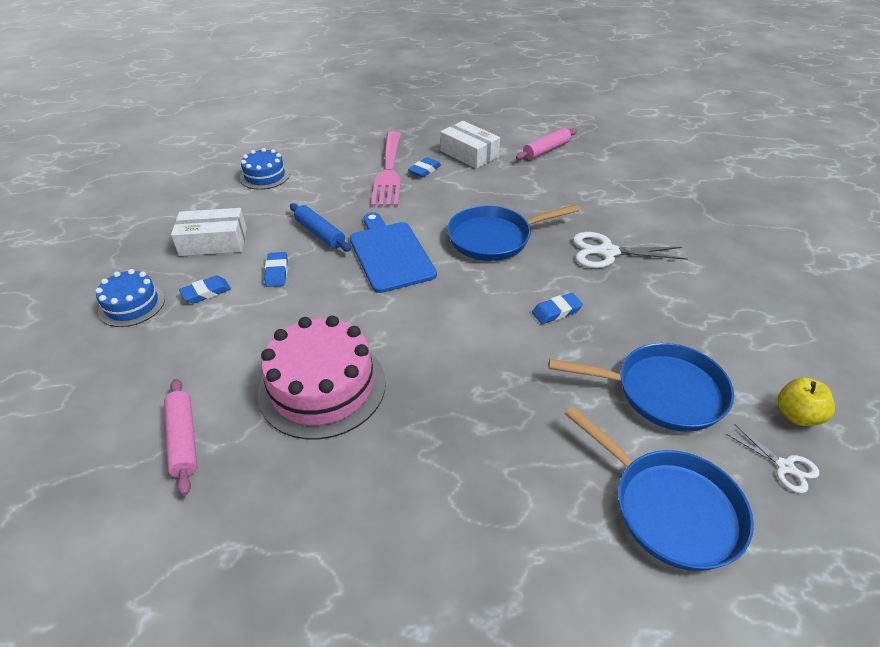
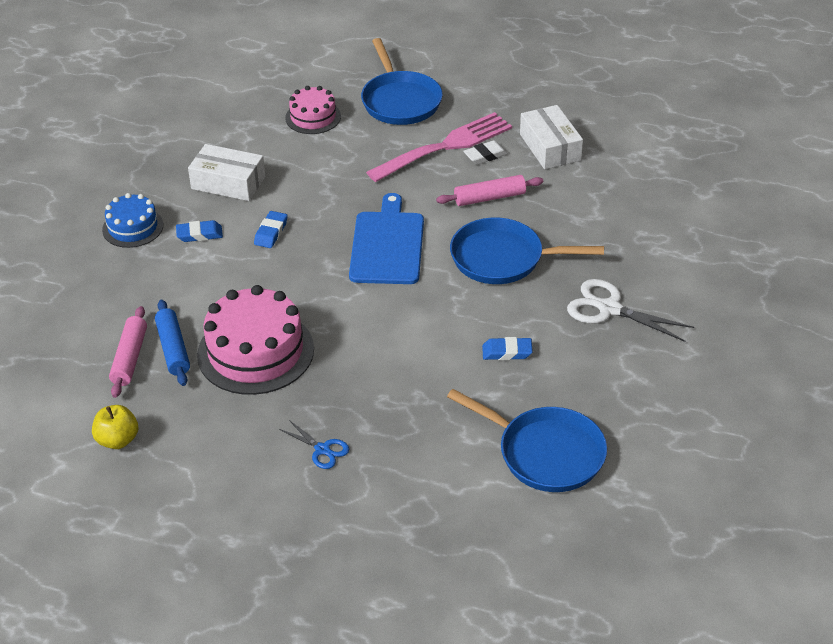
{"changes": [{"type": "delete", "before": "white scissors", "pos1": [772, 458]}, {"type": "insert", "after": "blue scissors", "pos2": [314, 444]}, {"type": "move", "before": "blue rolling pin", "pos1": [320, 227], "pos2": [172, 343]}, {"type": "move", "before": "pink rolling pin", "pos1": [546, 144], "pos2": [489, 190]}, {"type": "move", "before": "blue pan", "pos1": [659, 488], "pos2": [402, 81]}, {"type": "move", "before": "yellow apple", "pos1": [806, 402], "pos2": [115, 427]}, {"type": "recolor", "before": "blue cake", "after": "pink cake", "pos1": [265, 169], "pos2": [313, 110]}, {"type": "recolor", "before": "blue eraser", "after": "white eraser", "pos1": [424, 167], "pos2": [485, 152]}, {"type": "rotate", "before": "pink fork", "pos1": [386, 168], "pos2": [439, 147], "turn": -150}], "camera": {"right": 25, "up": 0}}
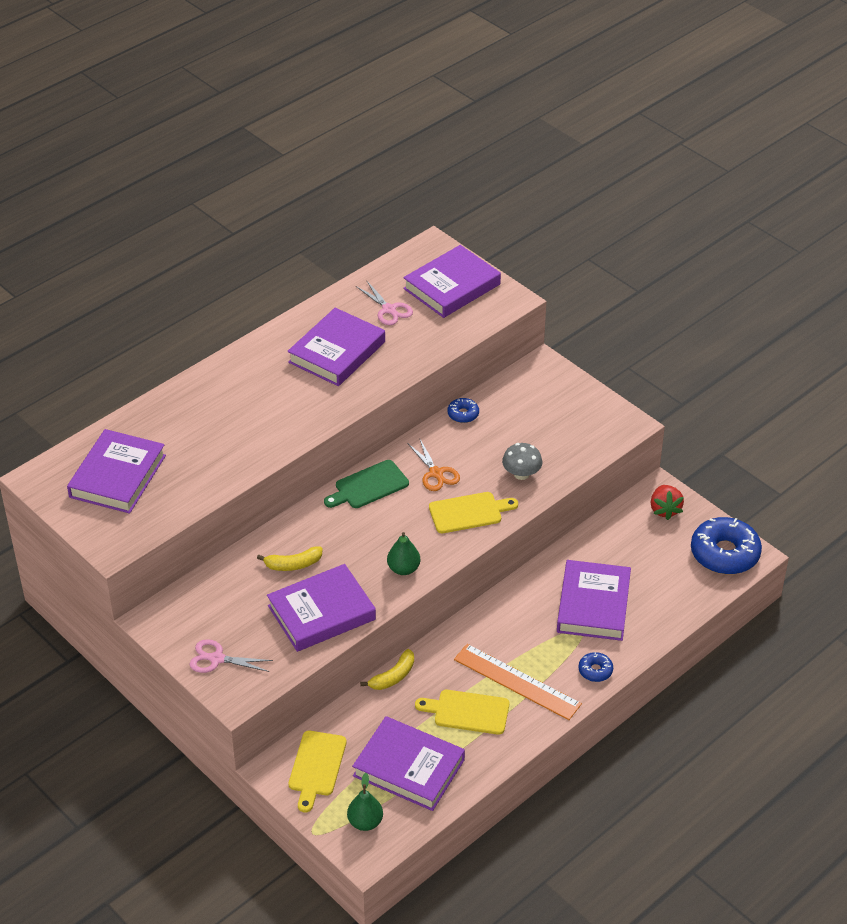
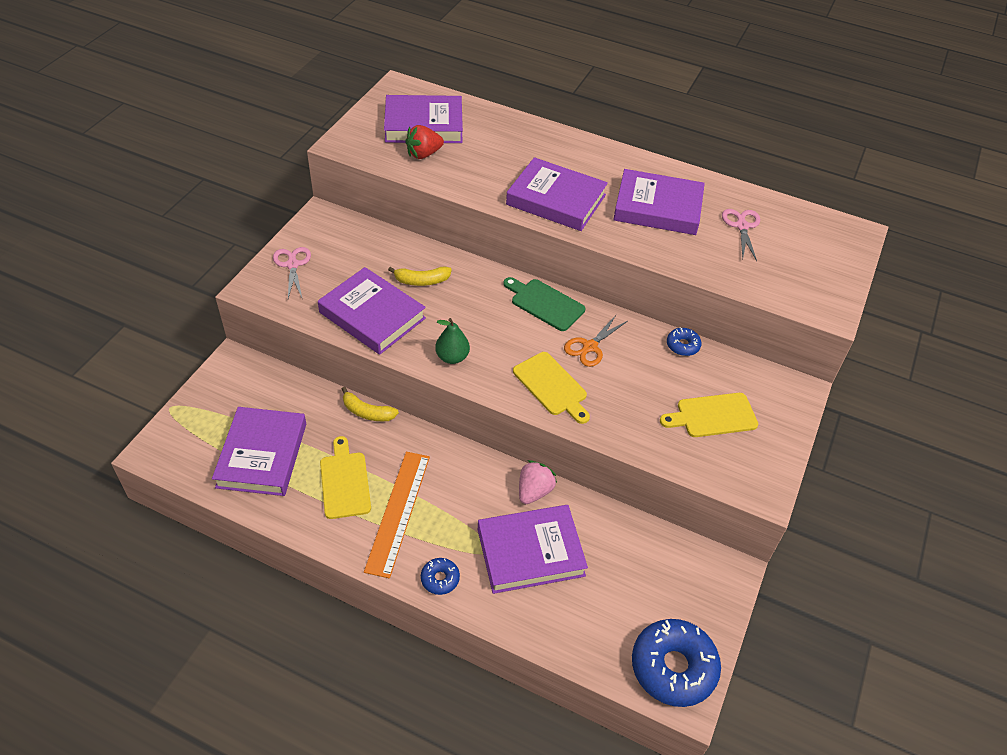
{"changes": [{"type": "delete", "before": "green pear", "pos1": [365, 802]}, {"type": "delete", "before": "grey mushroom", "pos1": [522, 461]}, {"type": "insert", "after": "pink strawberry", "pos2": [538, 482]}, {"type": "move", "before": "yellow cutting board", "pos1": [318, 771], "pos2": [709, 415]}, {"type": "move", "before": "purple book", "pos1": [452, 281], "pos2": [557, 194]}, {"type": "move", "before": "red strawberry", "pos1": [667, 502], "pos2": [424, 142]}, {"type": "rotate", "before": "yellow banana", "pos1": [289, 558], "pos2": [420, 276], "turn": -60}, {"type": "rotate", "before": "pink scissors", "pos1": [384, 302], "pos2": [741, 235], "turn": 150}], "camera": {"right": 65, "up": 5}}
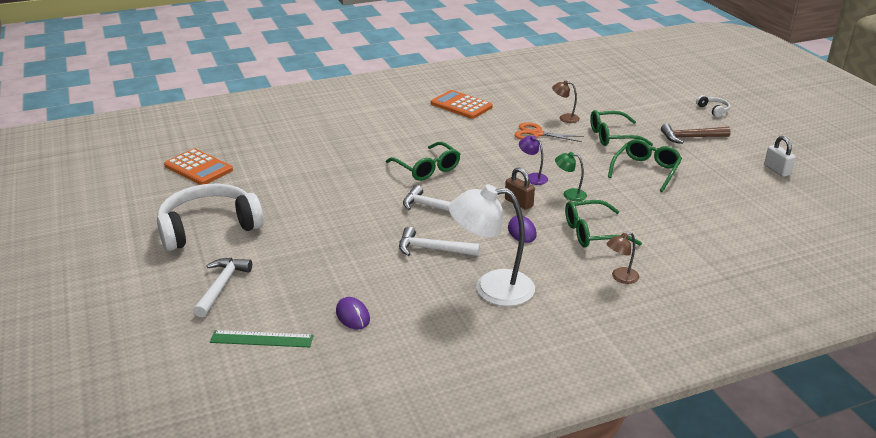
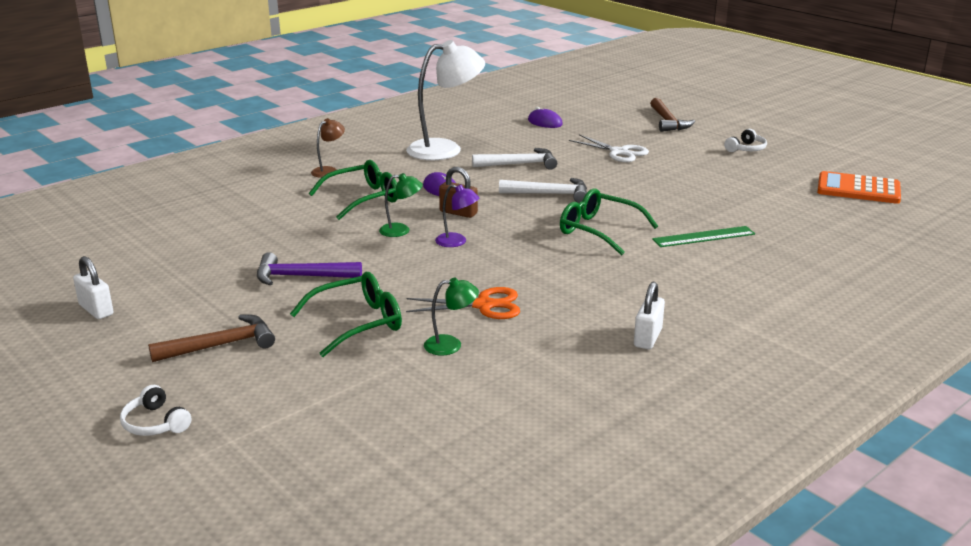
{"changes": [{"type": "insert", "after": "white scissors", "pos2": [609, 148]}, {"type": "move", "before": "green ruler", "pos1": [262, 338], "pos2": [703, 236]}, {"type": "replace", "before": "orange calculator", "after": "white padlock", "pos1": [462, 104], "pos2": [649, 316]}, {"type": "replace", "before": "green glasses", "after": "purple hammer", "pos1": [645, 165], "pos2": [309, 268]}, {"type": "recolor", "before": "white hammer", "after": "brown hammer", "pos1": [222, 287], "pos2": [672, 115]}, {"type": "recolor", "before": "brown lamp", "after": "green lamp", "pos1": [566, 101], "pos2": [451, 316]}, {"type": "resize", "before": "white headphones", "pos1": [210, 217], "pos2": [745, 140], "scale": 0.4}], "camera": {"right": 160, "up": -5}}
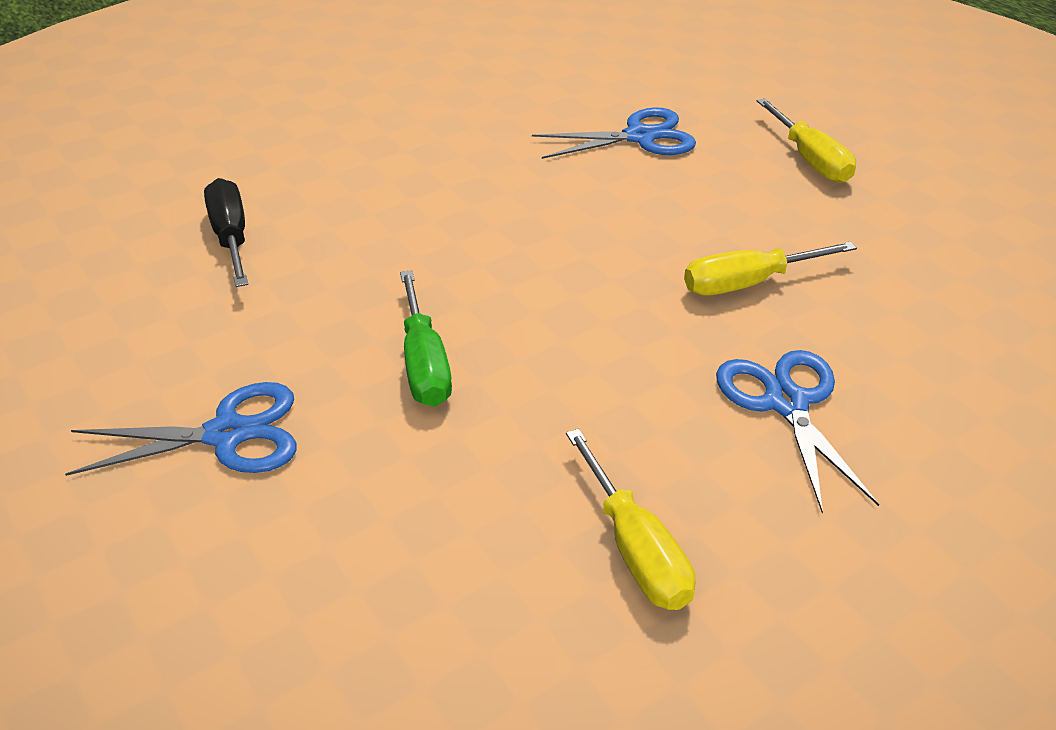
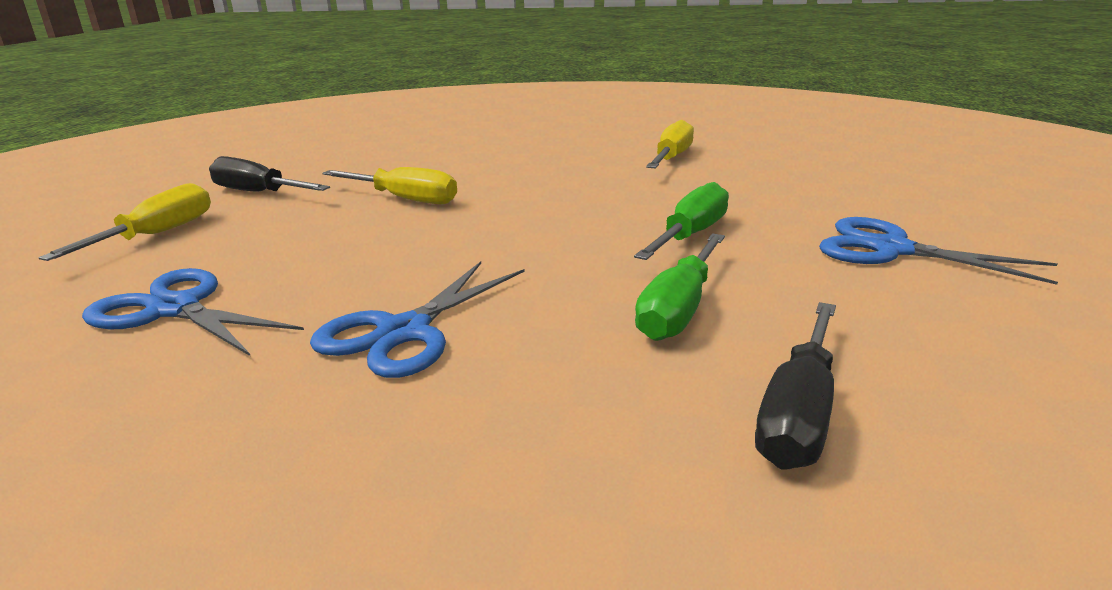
{"changes": [{"type": "insert", "after": "black screwdriver", "pos2": [269, 174]}, {"type": "insert", "after": "green screwdriver", "pos2": [680, 287]}, {"type": "move", "before": "blue scissors", "pos1": [797, 432], "pos2": [417, 319]}], "camera": {"right": -135, "up": -15}}
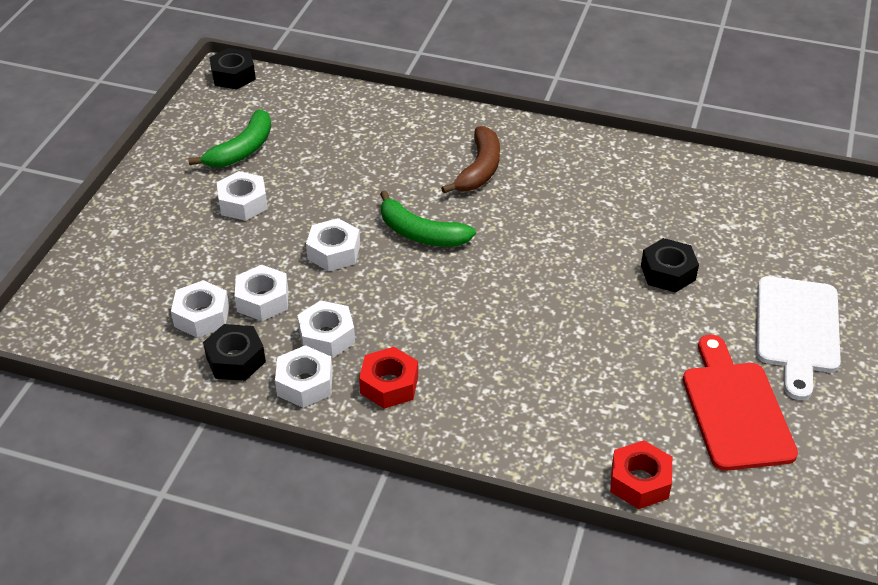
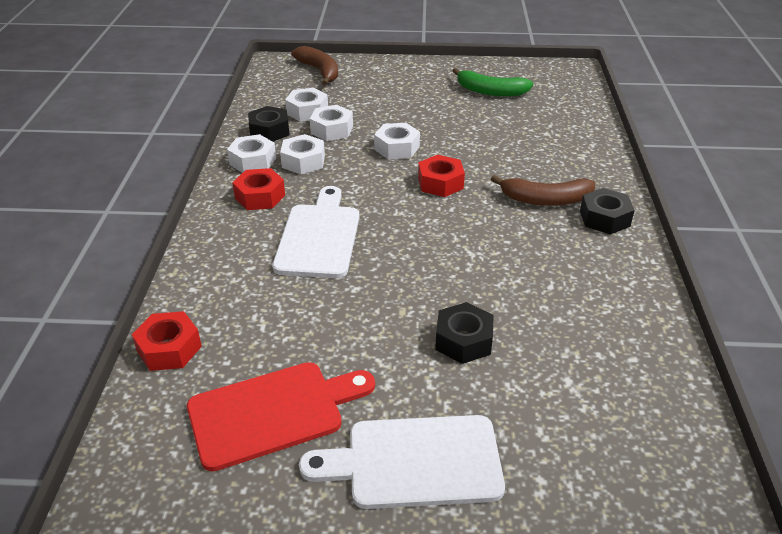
{"changes": [{"type": "delete", "before": "white nut", "pos1": [242, 196]}, {"type": "insert", "after": "white cutting board", "pos2": [315, 232]}, {"type": "insert", "after": "brown banana", "pos2": [314, 66]}, {"type": "move", "before": "black nut", "pos1": [232, 68], "pos2": [607, 211]}, {"type": "replace", "before": "green banana", "after": "red nut", "pos1": [428, 218], "pos2": [441, 176]}], "camera": {"right": 75, "up": -5}}
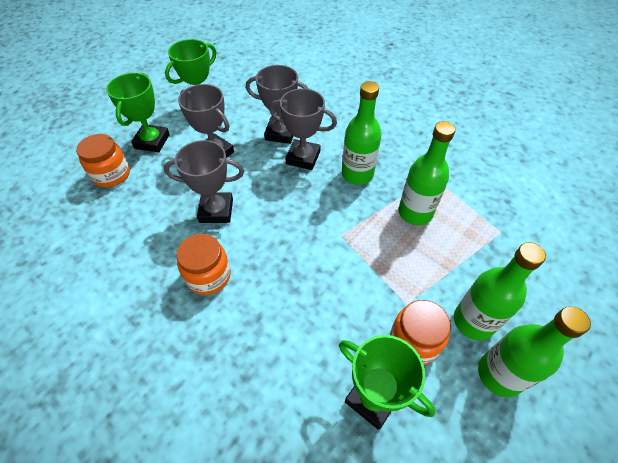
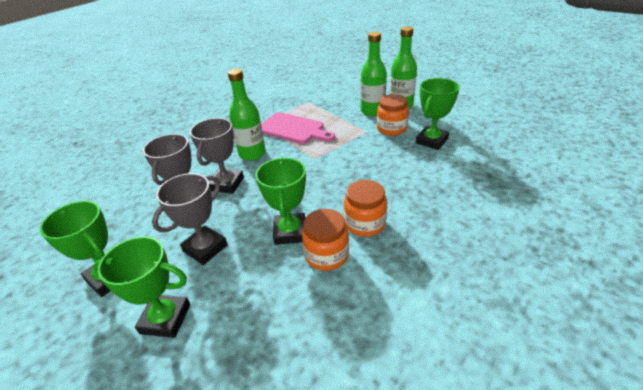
{"changes": [{"type": "move", "before": "orange jar", "pos1": [103, 160], "pos2": [325, 240]}, {"type": "replace", "before": "green bottle", "after": "pink cutting board", "pos1": [427, 173], "pos2": [298, 128]}, {"type": "recolor", "before": "grey trophy", "after": "green trophy", "pos1": [204, 181], "pos2": [280, 201]}], "camera": {"right": -90, "up": -15}}
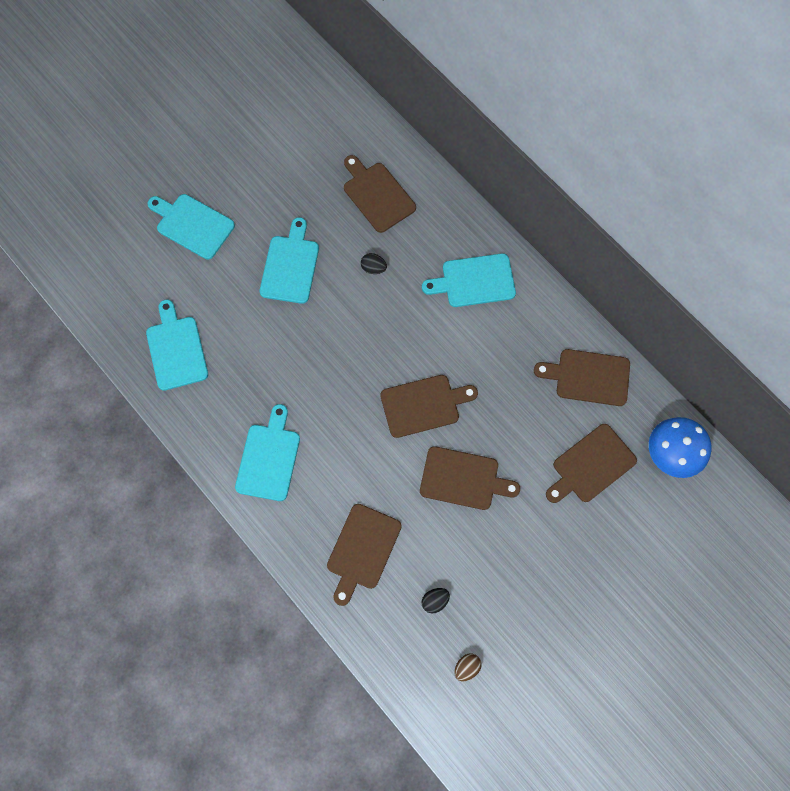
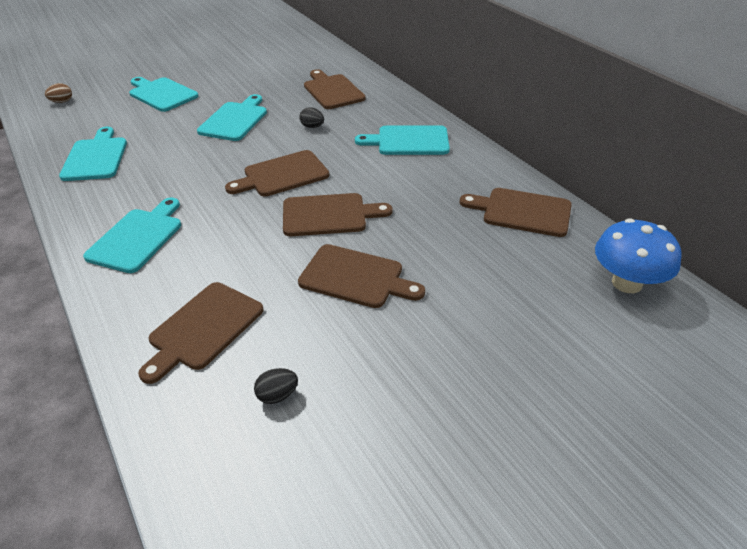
{"changes": [{"type": "move", "before": "brown egg", "pos1": [468, 667], "pos2": [58, 93]}, {"type": "move", "before": "brown cutting board", "pos1": [591, 463], "pos2": [277, 173]}], "camera": {"right": 10, "up": -30}}
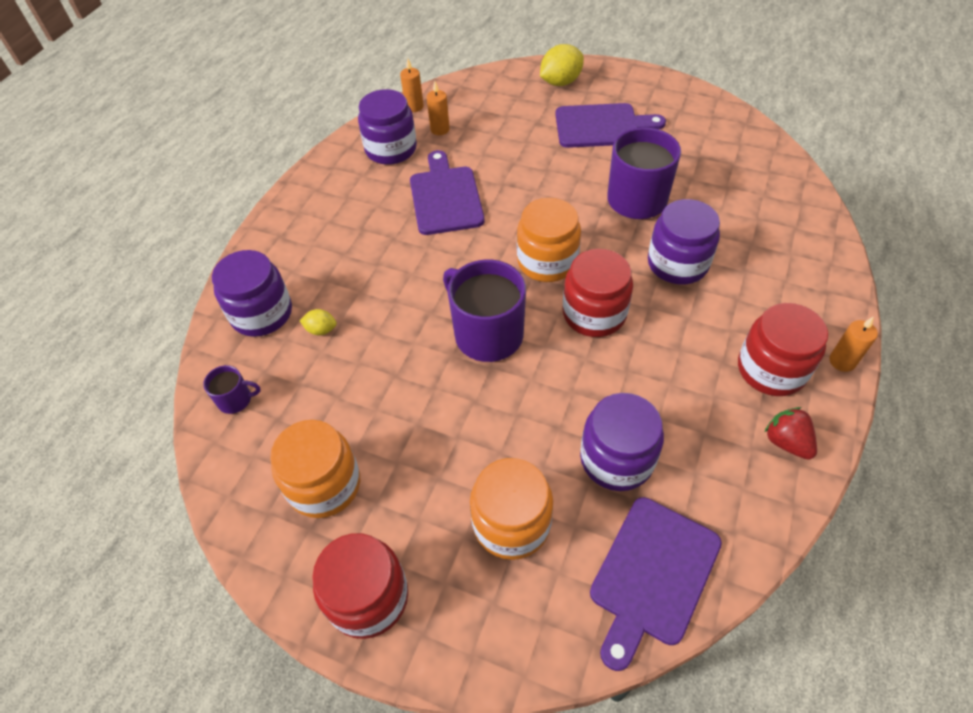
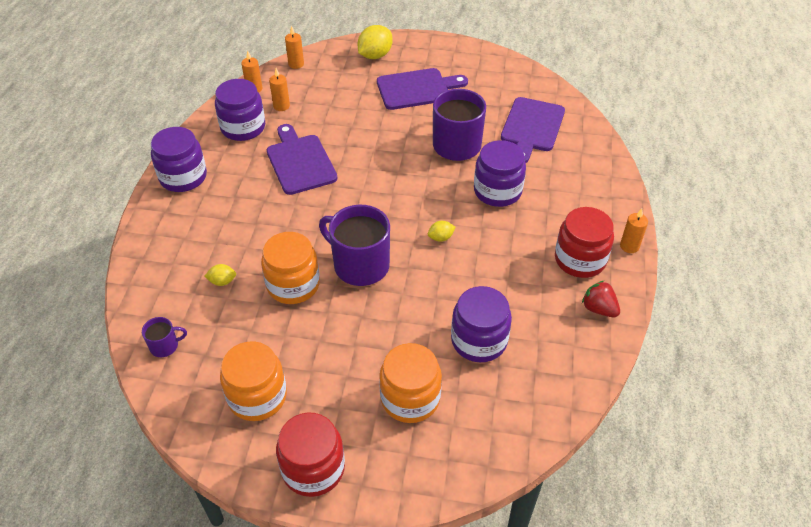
{"changes": [{"type": "insert", "after": "orange candle", "pos2": [294, 47]}, {"type": "move", "before": "purple jar", "pos1": [252, 293], "pos2": [179, 159]}, {"type": "move", "before": "orange jar", "pos1": [549, 240], "pos2": [290, 268]}, {"type": "move", "before": "purple cutting board", "pos1": [656, 584], "pos2": [533, 130]}, {"type": "replace", "before": "red jar", "after": "yellow lemon", "pos1": [598, 293], "pos2": [442, 231]}], "camera": {"right": -15, "up": -5}}
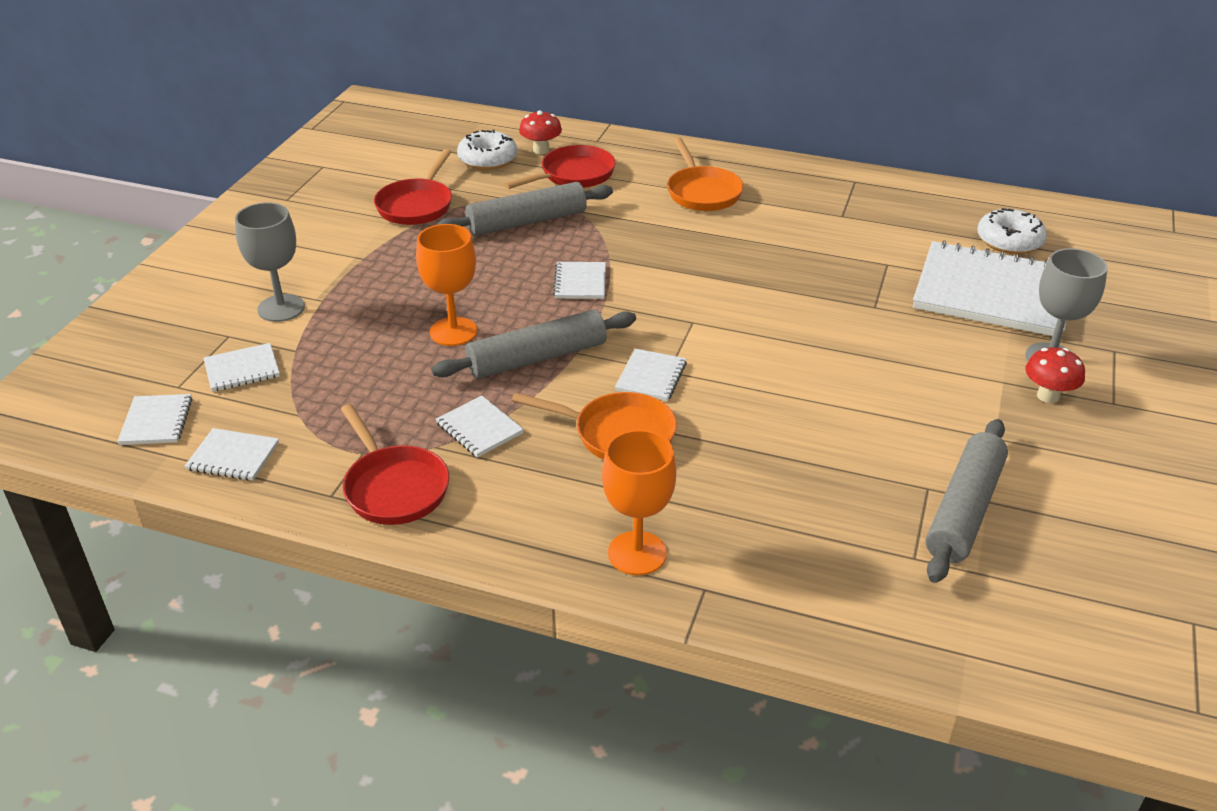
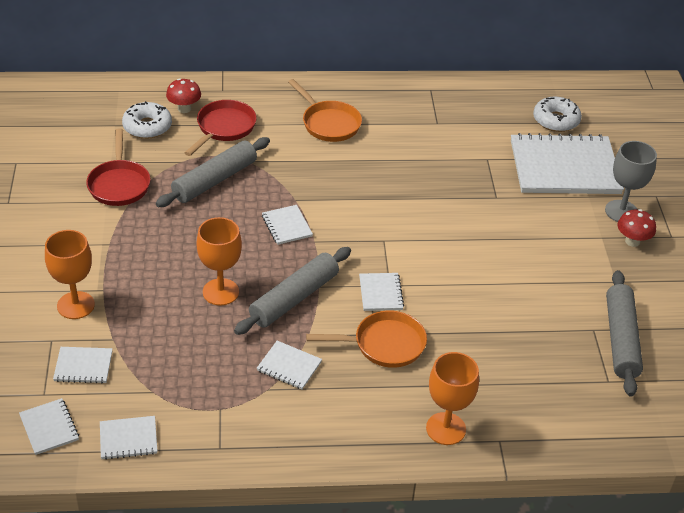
{"changes": [{"type": "delete", "before": "red pan", "pos1": [395, 464]}, {"type": "recolor", "before": "grey goblet", "after": "orange goblet", "pos1": [270, 262], "pos2": [70, 274]}, {"type": "rotate", "before": "white notebook", "pos1": [242, 367], "pos2": [83, 365], "turn": 45}], "camera": {"right": -25, "up": 5}}
